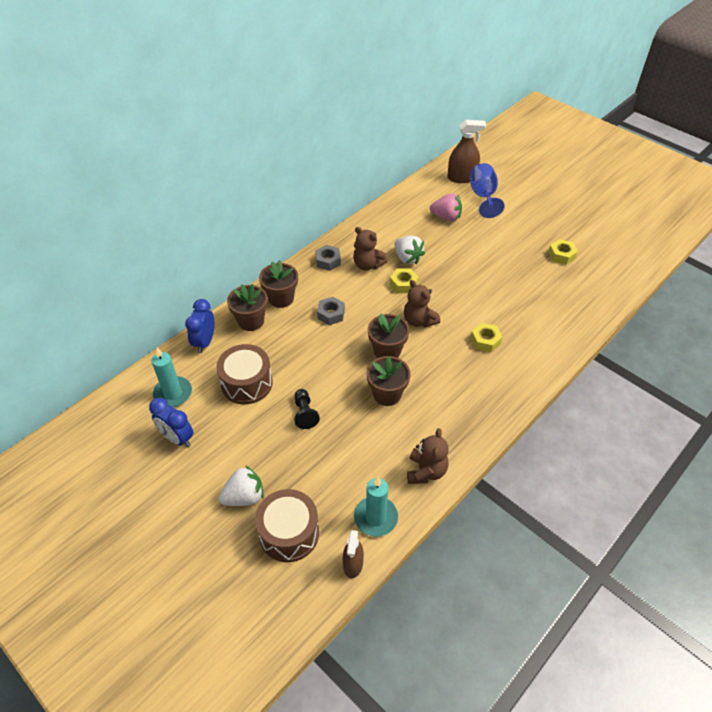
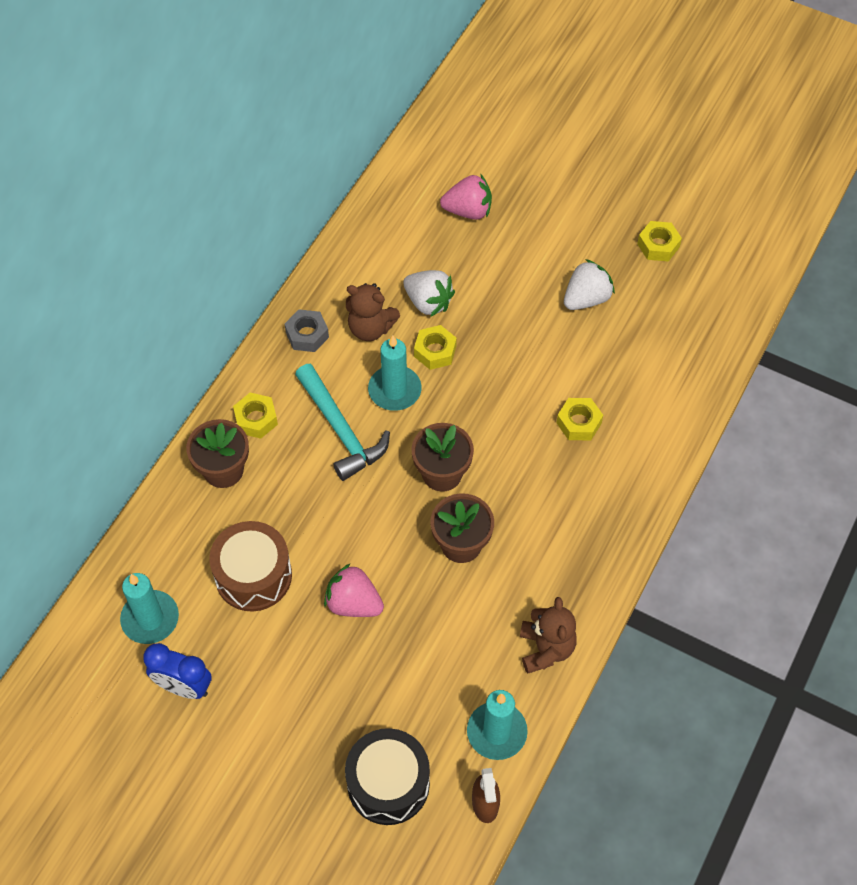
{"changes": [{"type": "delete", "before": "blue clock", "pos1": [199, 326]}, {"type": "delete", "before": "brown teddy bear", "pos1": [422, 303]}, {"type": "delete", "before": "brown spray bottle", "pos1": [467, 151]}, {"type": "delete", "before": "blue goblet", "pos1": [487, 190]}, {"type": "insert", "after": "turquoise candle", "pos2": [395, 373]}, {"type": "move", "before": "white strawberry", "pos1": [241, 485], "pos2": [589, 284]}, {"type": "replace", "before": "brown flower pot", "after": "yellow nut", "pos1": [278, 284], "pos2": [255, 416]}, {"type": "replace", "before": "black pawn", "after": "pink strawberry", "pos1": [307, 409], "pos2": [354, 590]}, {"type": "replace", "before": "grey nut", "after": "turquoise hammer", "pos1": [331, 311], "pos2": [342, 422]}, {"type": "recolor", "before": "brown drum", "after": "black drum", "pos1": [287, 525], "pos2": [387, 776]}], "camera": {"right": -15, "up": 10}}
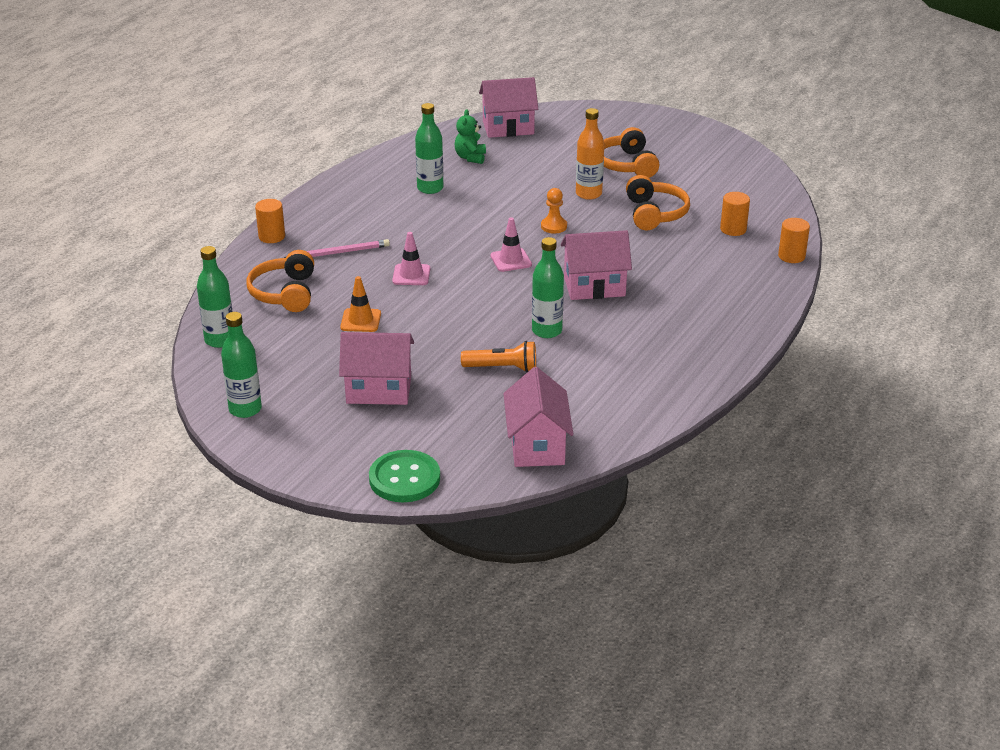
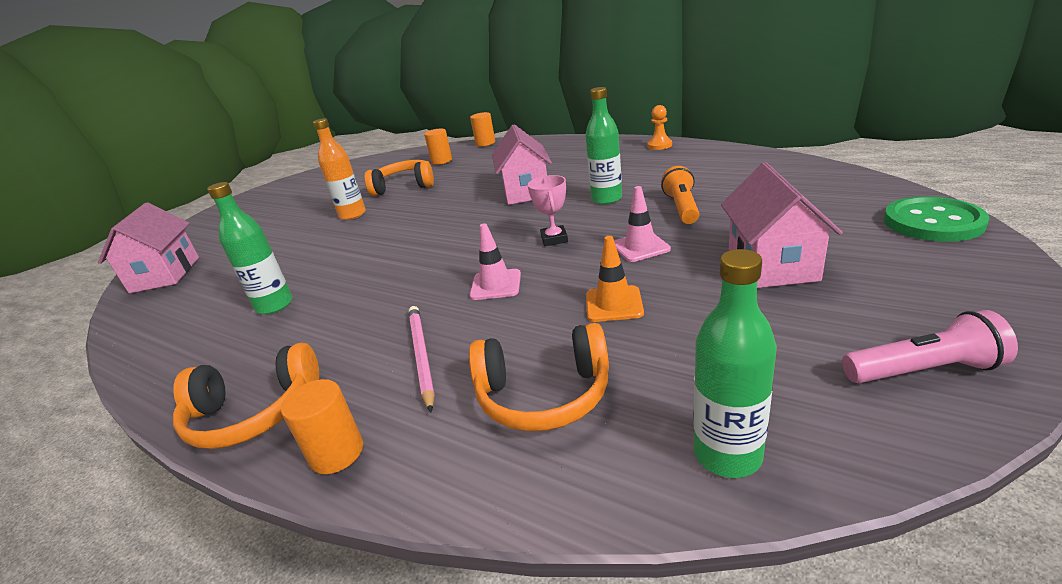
{"changes": [{"type": "delete", "before": "green teddy bear", "pos1": [470, 136]}, {"type": "delete", "before": "pink house", "pos1": [538, 417]}, {"type": "insert", "after": "pink trophy", "pos2": [548, 210]}, {"type": "move", "before": "pink traffic cone", "pos1": [511, 244], "pos2": [642, 224]}, {"type": "move", "before": "orange pawn", "pos1": [554, 210], "pos2": [659, 127]}, {"type": "move", "before": "orange headphones", "pos1": [631, 152], "pos2": [246, 396]}, {"type": "replace", "before": "green bottle", "after": "pink flashlight", "pos1": [241, 365], "pos2": [930, 346]}], "camera": {"right": -85, "up": -5}}
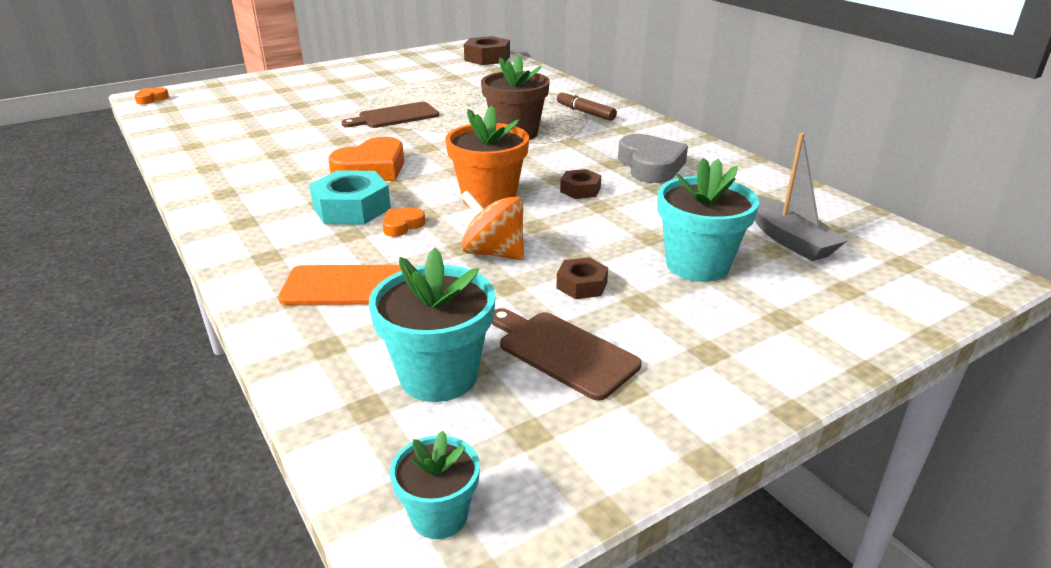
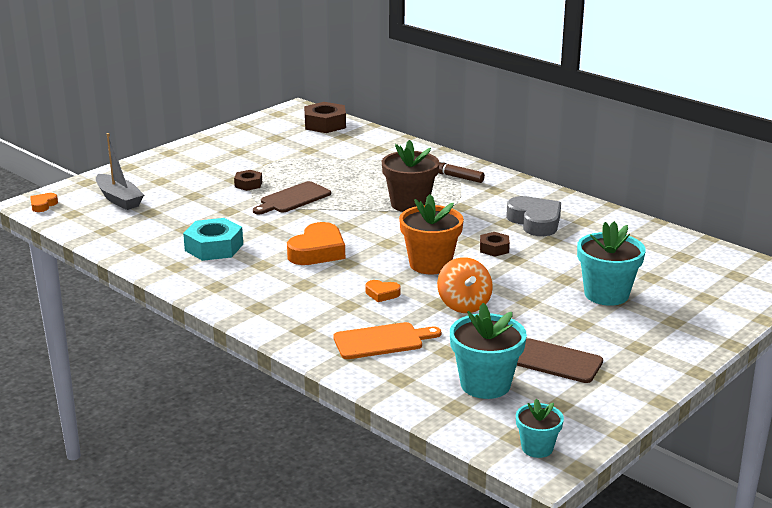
{"changes": [{"type": "move", "before": "turquoise nut", "pos1": [350, 197], "pos2": [213, 239]}, {"type": "move", "before": "brown nut", "pos1": [582, 278], "pos2": [248, 180]}, {"type": "move", "before": "grey boat", "pos1": [801, 197], "pos2": [120, 171]}, {"type": "rotate", "before": "orange heart", "pos1": [404, 222], "pos2": [383, 291], "turn": -105}, {"type": "rotate", "before": "orange spinning top", "pos1": [492, 225], "pos2": [465, 285], "turn": -120}], "camera": {"right": -15, "up": -5}}
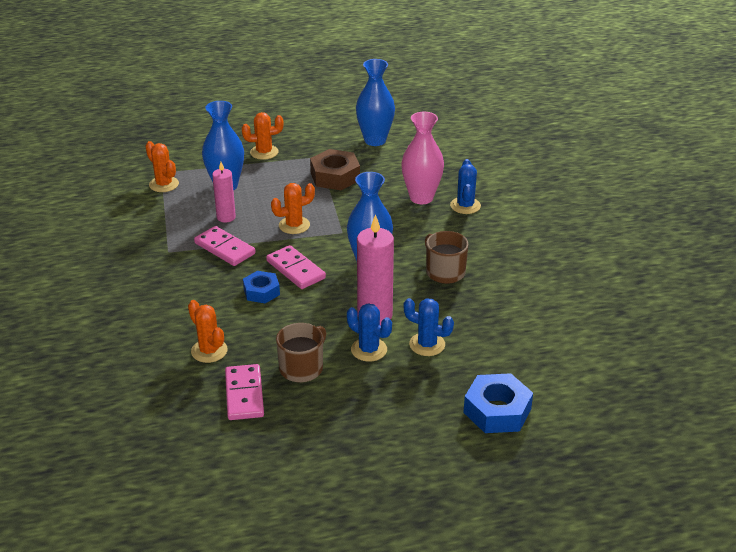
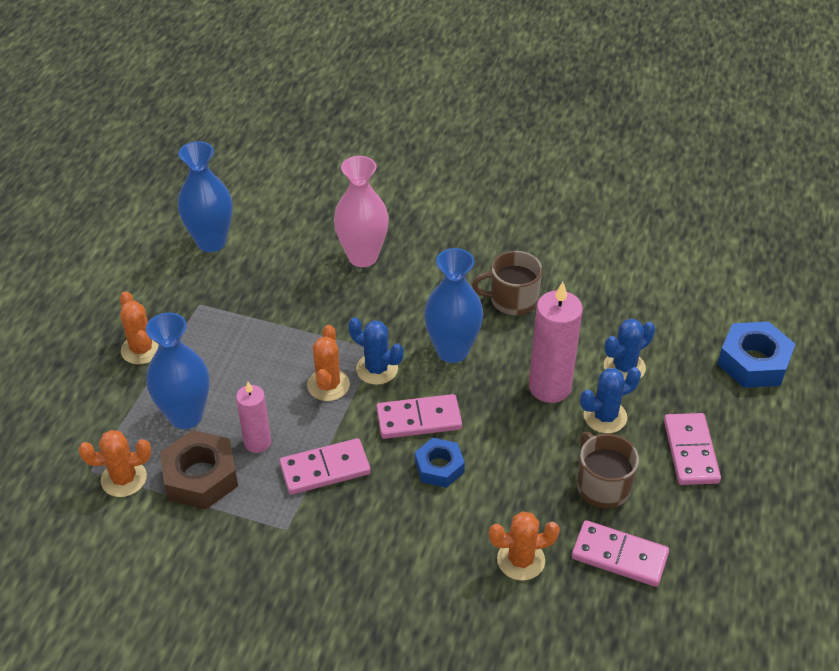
{"changes": [{"type": "insert", "after": "pink domino", "pos2": [692, 449]}, {"type": "move", "before": "brown nut", "pos1": [335, 169], "pos2": [199, 469]}, {"type": "move", "before": "blue cactus", "pos1": [465, 186], "pos2": [376, 351]}, {"type": "rotate", "before": "orange cactus", "pos1": [263, 136], "pos2": [139, 327], "turn": -45}], "camera": {"right": -60, "up": 10}}
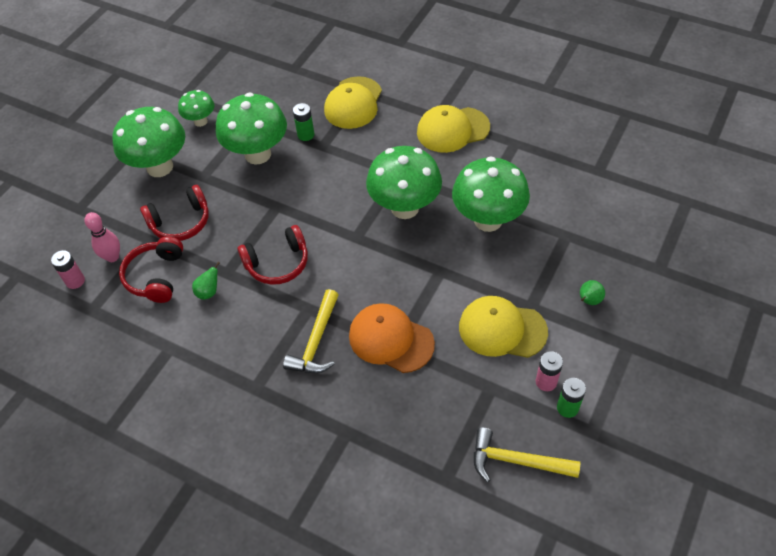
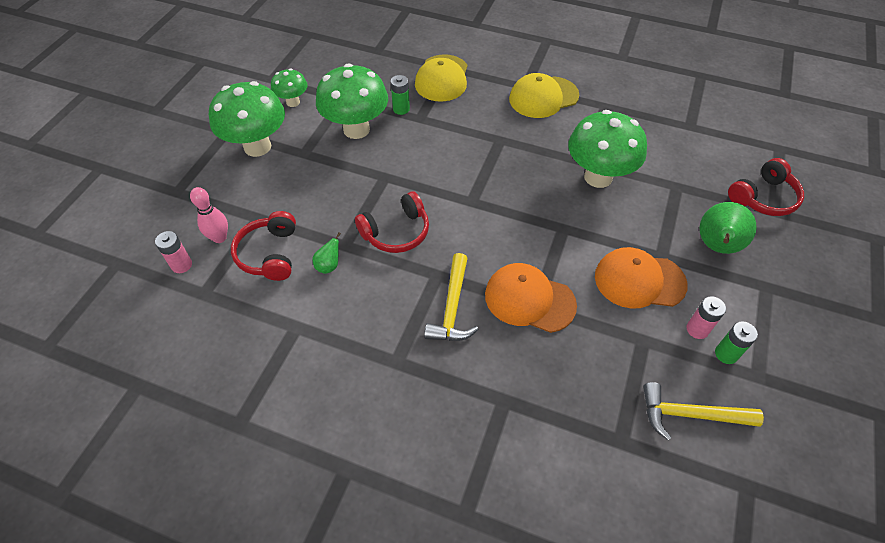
{"changes": [{"type": "delete", "before": "green mushroom", "pos1": [404, 182]}, {"type": "move", "before": "red headphones", "pos1": [174, 213], "pos2": [766, 187]}, {"type": "recolor", "before": "yellow cap", "after": "orange cap", "pos1": [503, 327], "pos2": [641, 277]}, {"type": "resize", "before": "green pear", "pos1": [592, 292], "pos2": [728, 228], "scale": 2.02}], "camera": {"right": -10, "up": 0}}
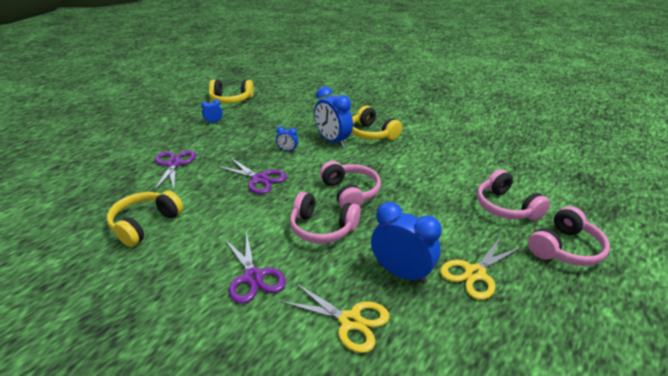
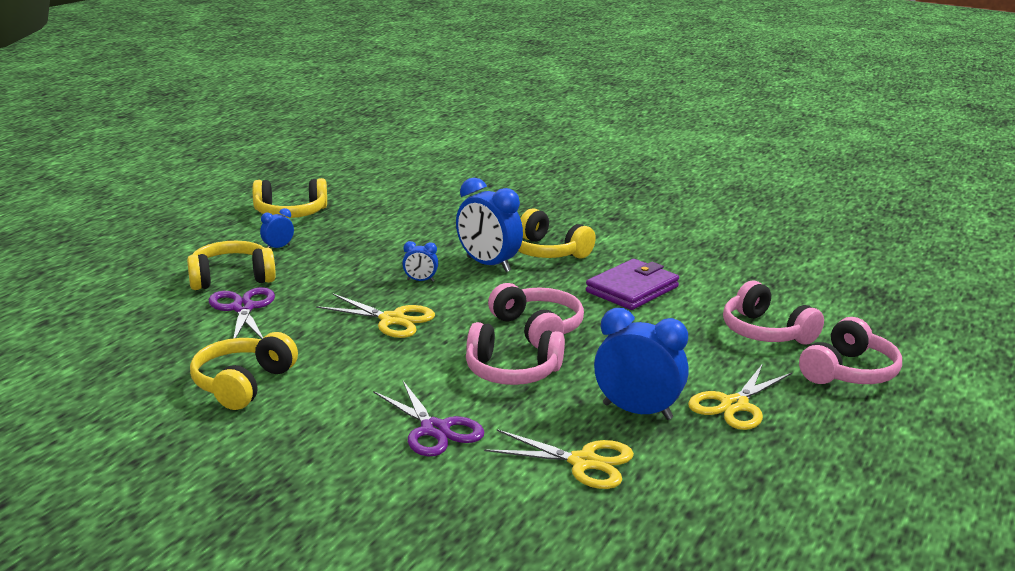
{"changes": [{"type": "insert", "after": "yellow headphones", "pos2": [231, 265]}, {"type": "insert", "after": "purple wallet", "pos2": [632, 284]}, {"type": "recolor", "before": "purple scissors", "after": "yellow scissors", "pos1": [252, 176], "pos2": [375, 316]}], "camera": {"right": -10, "up": -10}}
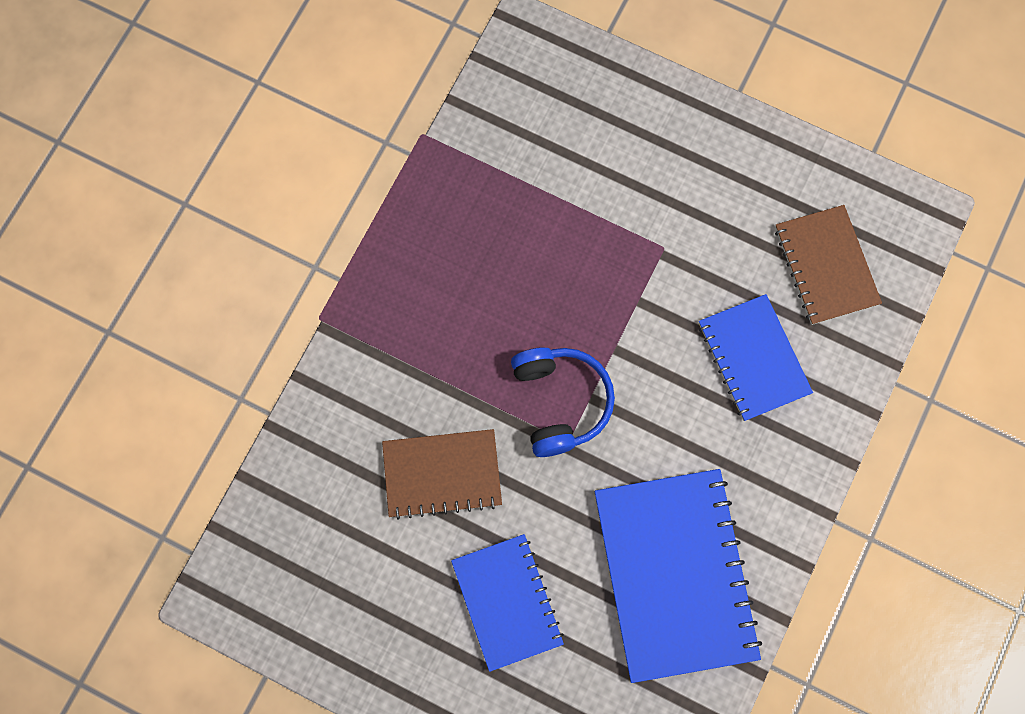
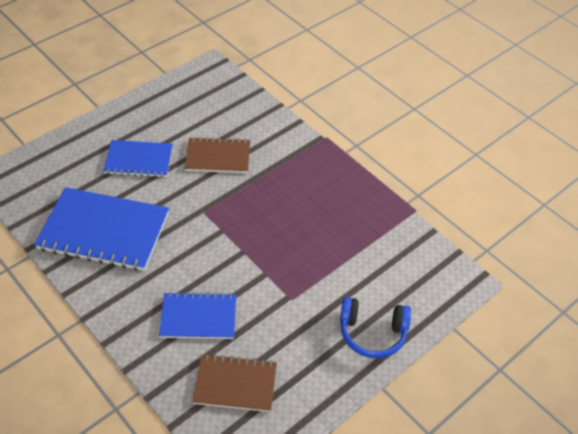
{"changes": [{"type": "move", "before": "blue headphones", "pos1": [563, 402], "pos2": [375, 327]}, {"type": "rotate", "before": "brown notebook", "pos1": [442, 474], "pos2": [217, 155], "turn": 75}], "camera": {"right": 110, "up": -25}}
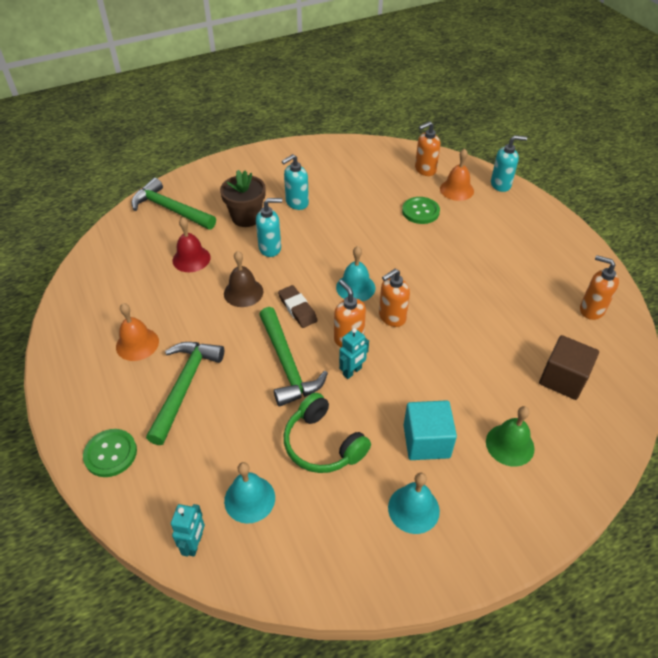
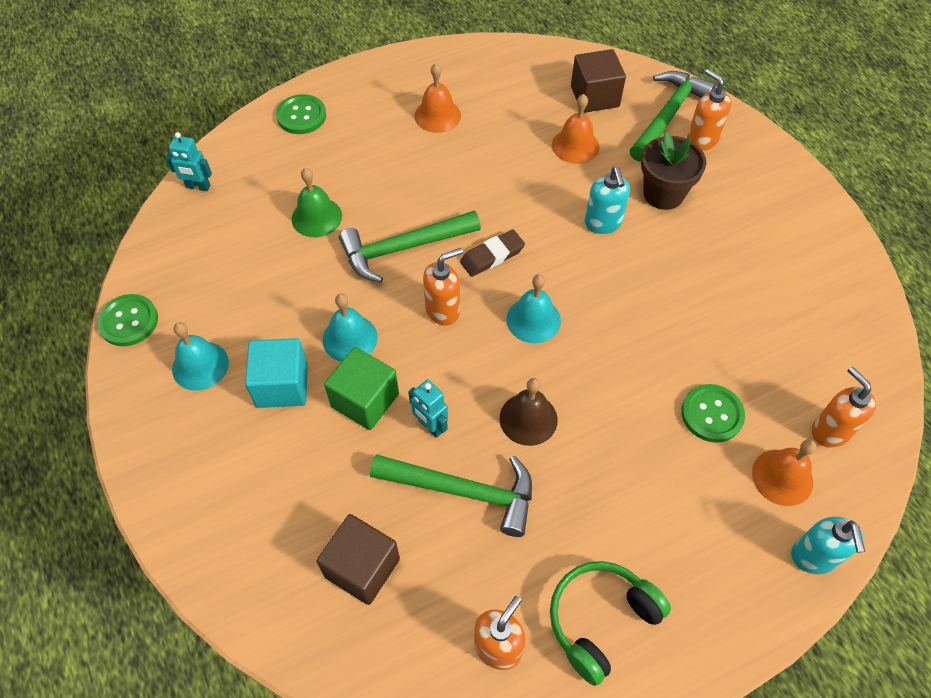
{"changes": [{"type": "delete", "before": "turquoise soap dispenser", "pos1": [295, 182]}, {"type": "insert", "after": "green button", "pos2": [127, 320]}, {"type": "insert", "after": "green cube", "pos2": [361, 388]}, {"type": "insert", "after": "brown cube", "pos2": [598, 81]}, {"type": "move", "before": "green hammer", "pos1": [185, 393], "pos2": [451, 495]}, {"type": "move", "before": "brown bell", "pos1": [243, 279], "pos2": [529, 412]}, {"type": "move", "before": "turquoise bell", "pos1": [249, 492], "pos2": [350, 328]}, {"type": "move", "before": "green headphones", "pos1": [327, 433], "pos2": [610, 623]}, {"type": "move", "before": "turquoise robot", "pos1": [354, 353], "pos2": [428, 409]}, {"type": "move", "before": "orange soap dispenser", "pos1": [394, 298], "pos2": [709, 110]}, {"type": "move", "before": "green bell", "pos1": [510, 436], "pos2": [317, 202]}, {"type": "recolor", "before": "red bell", "after": "orange bell", "pos1": [192, 244], "pos2": [575, 129]}], "camera": {"right": 90, "up": 10}}
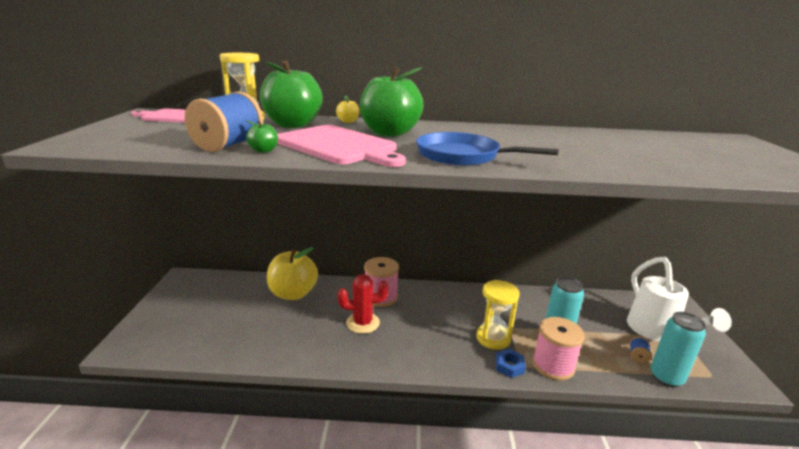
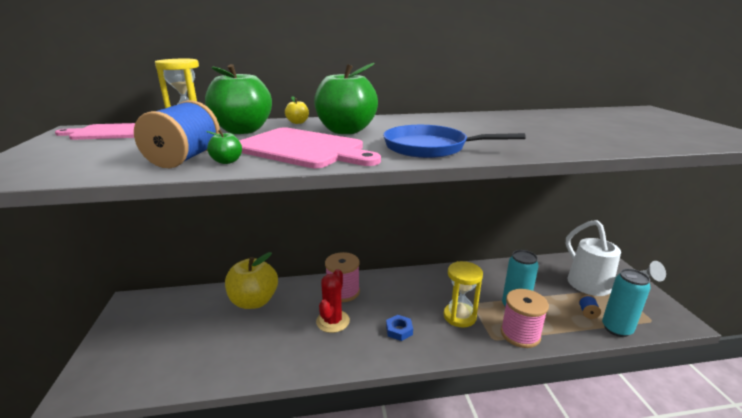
{"changes": [{"type": "move", "before": "blue nut", "pos1": [510, 363], "pos2": [399, 328]}, {"type": "rotate", "before": "red cactus", "pos1": [362, 304], "pos2": [333, 301], "turn": -60}], "camera": {"right": -10, "up": 0}}
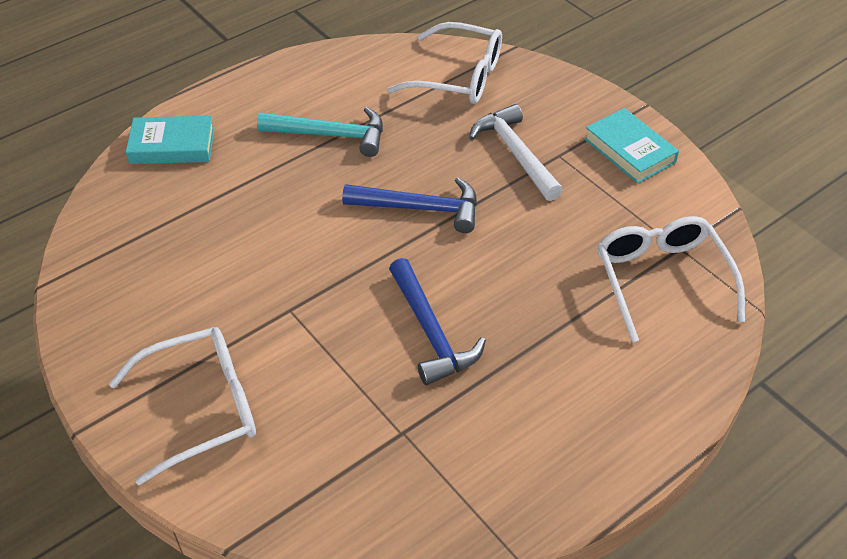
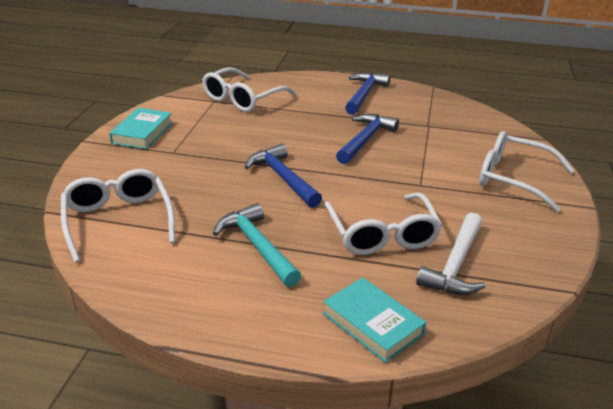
{"changes": [{"type": "insert", "after": "white glasses", "pos2": [383, 224]}, {"type": "insert", "after": "blue hammer", "pos2": [367, 93]}, {"type": "move", "before": "white hammer", "pos1": [516, 152], "pos2": [451, 254]}], "camera": {"right": -130, "up": -15}}
